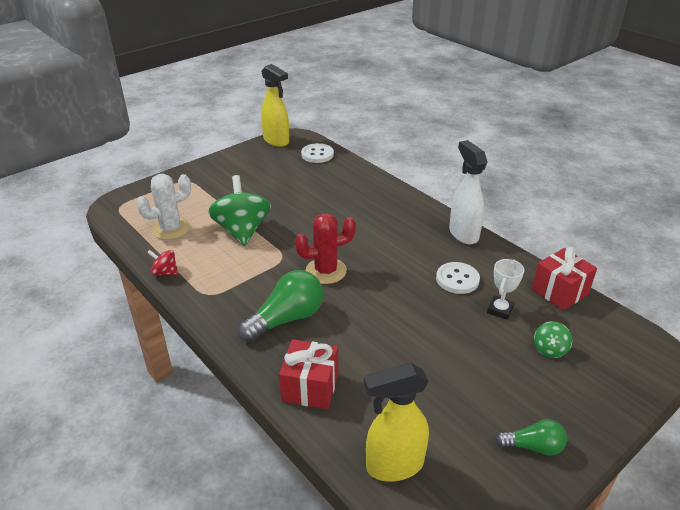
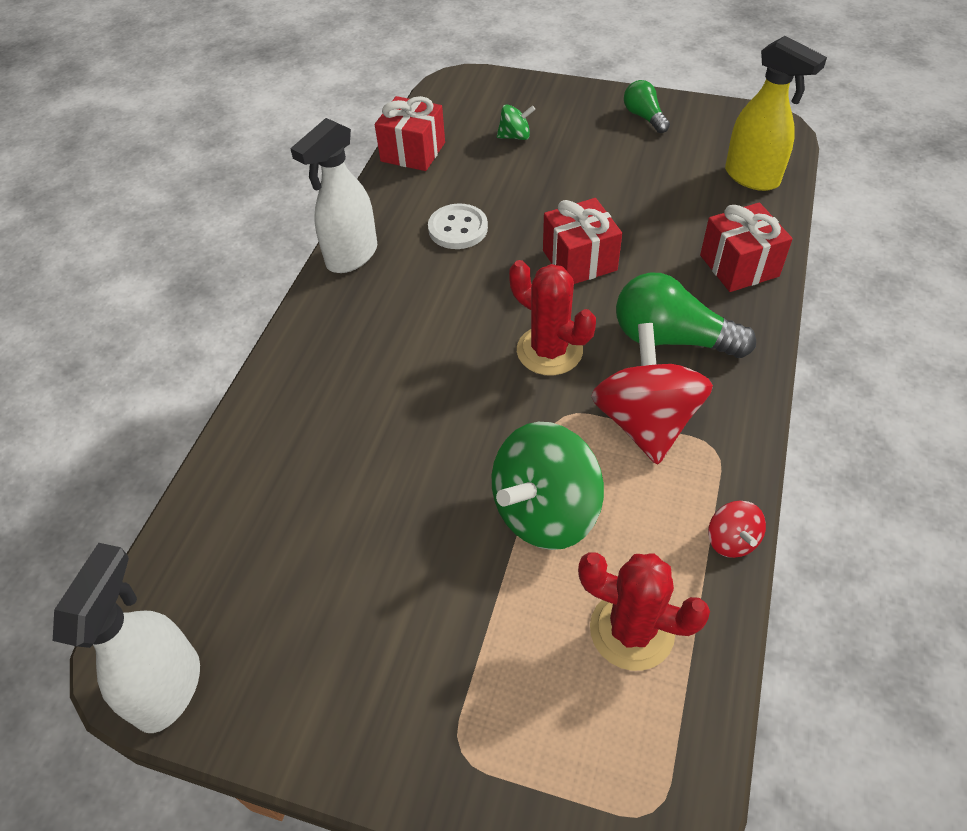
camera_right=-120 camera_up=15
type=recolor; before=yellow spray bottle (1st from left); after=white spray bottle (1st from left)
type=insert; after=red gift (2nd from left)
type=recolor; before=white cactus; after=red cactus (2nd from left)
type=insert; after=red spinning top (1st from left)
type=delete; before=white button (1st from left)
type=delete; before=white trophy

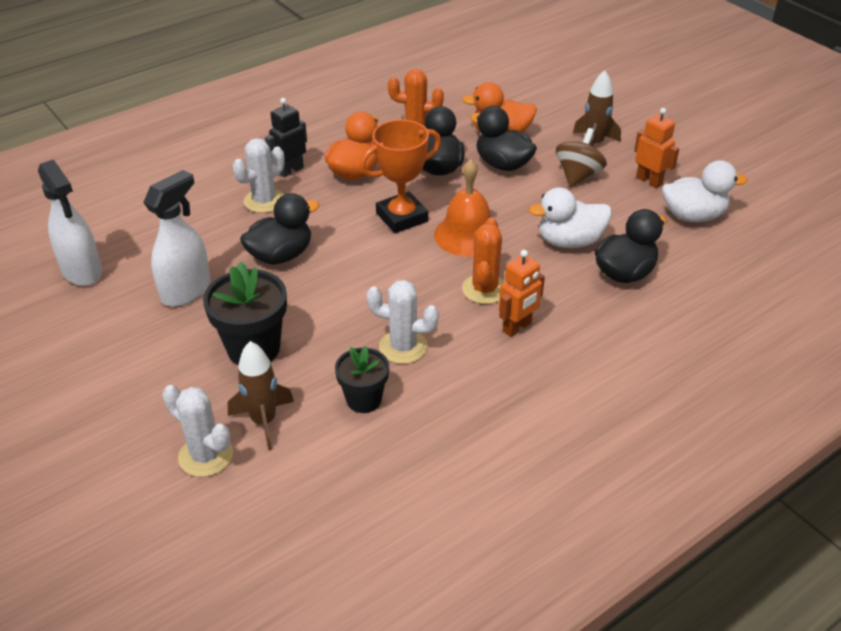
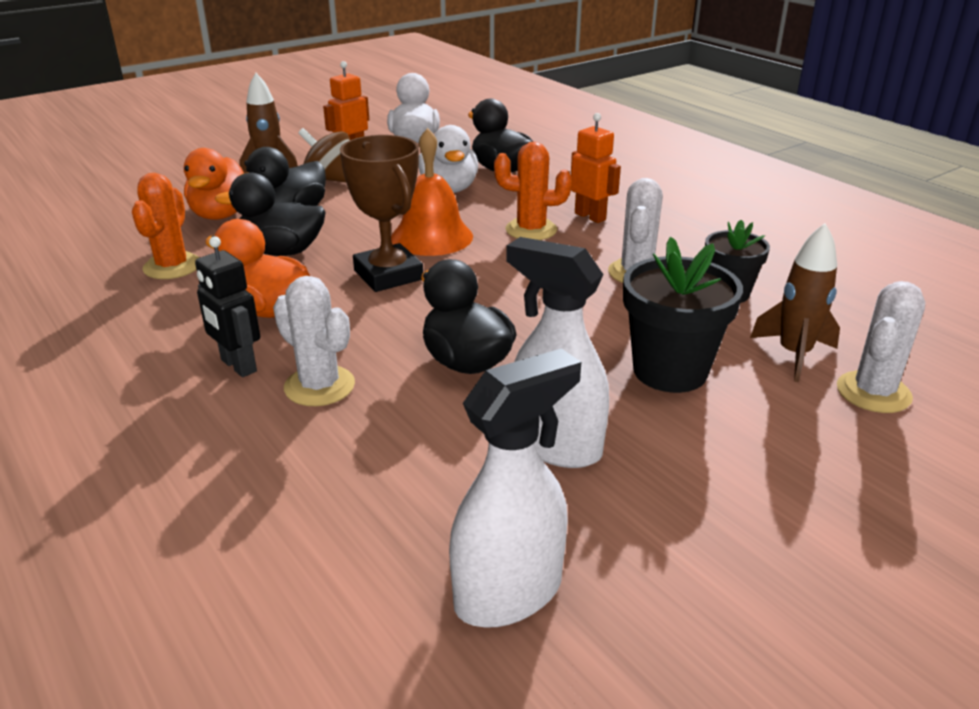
camera_right=-90 camera_up=-10
type=recolor; before=orange trophy; after=brown trophy

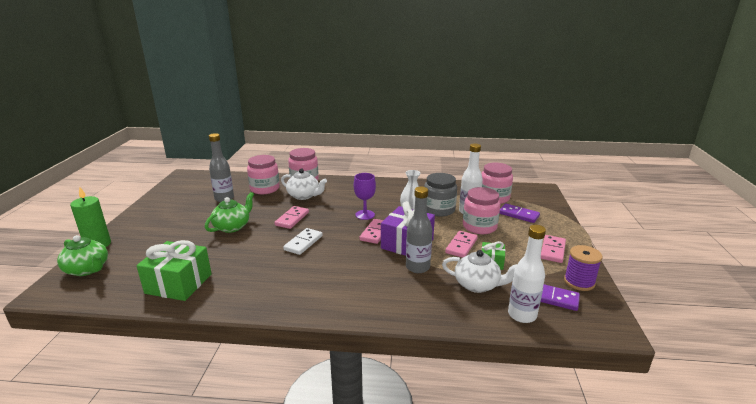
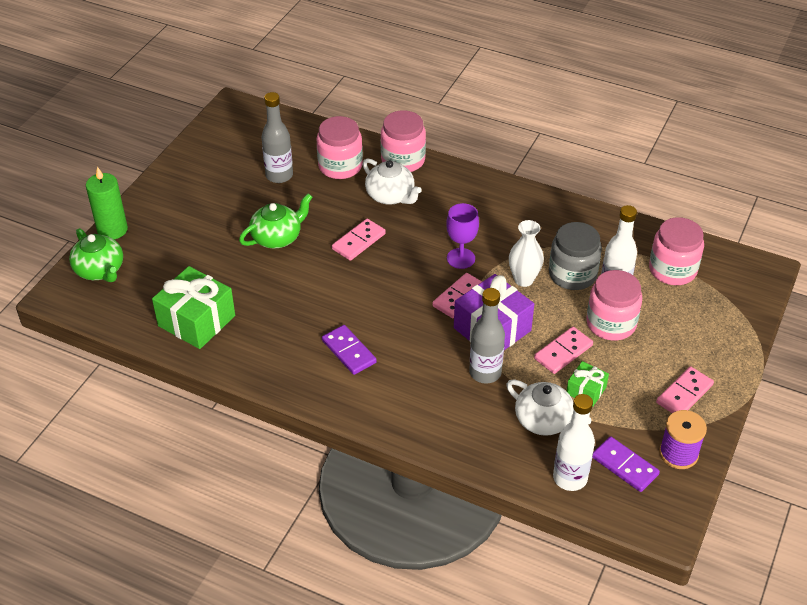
camera_right=20 camera_up=20
type=move; before=purple domino (1st from left)
type=delete; before=white domino

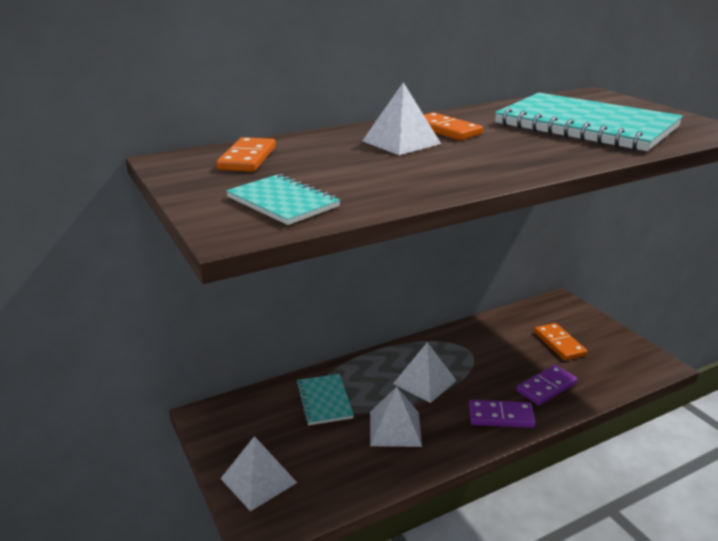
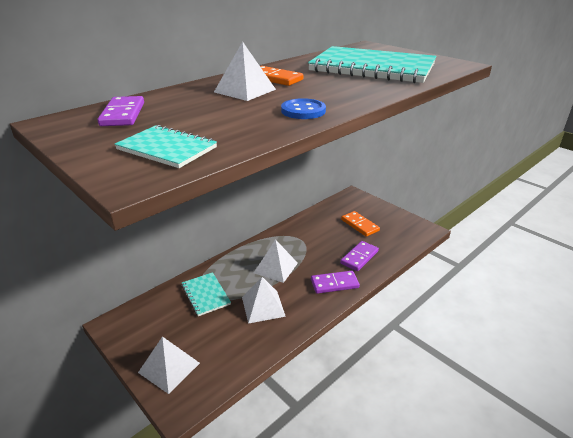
camera_right=-15 camera_up=5
type=recolor; before=orange domino (1st from left); after=purple domino (1st from left)
type=insert; after=blue button

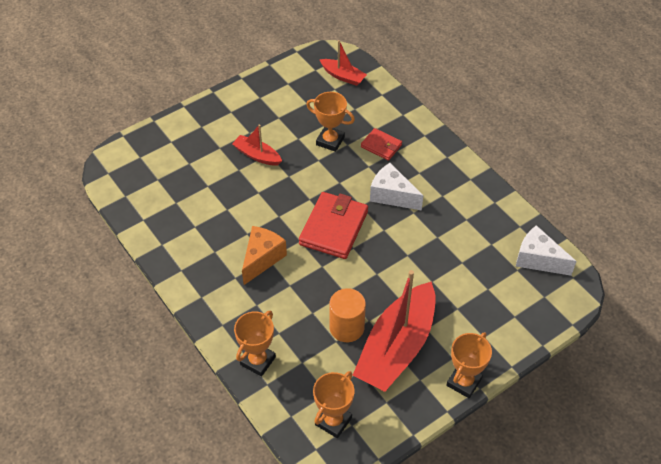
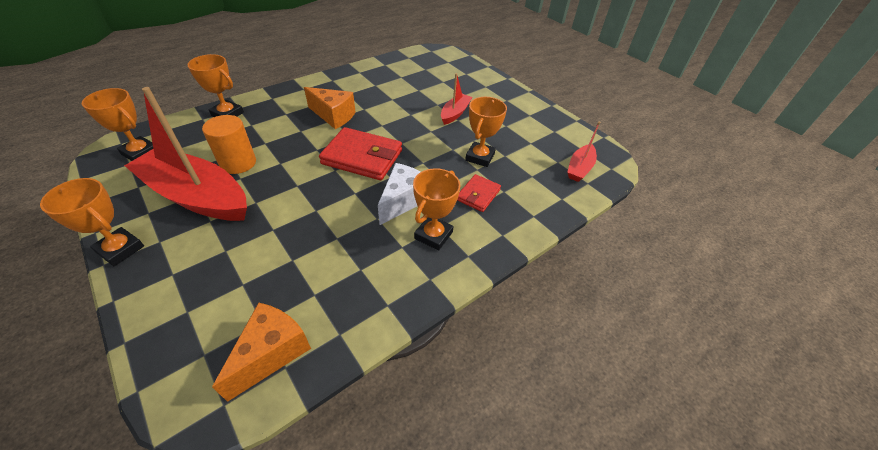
camera_right=85 camera_up=-5
type=recolor; before=white cheese (2nd from left); after=orange cheese (1st from left)
type=insert; after=orange trophy (4th from left)

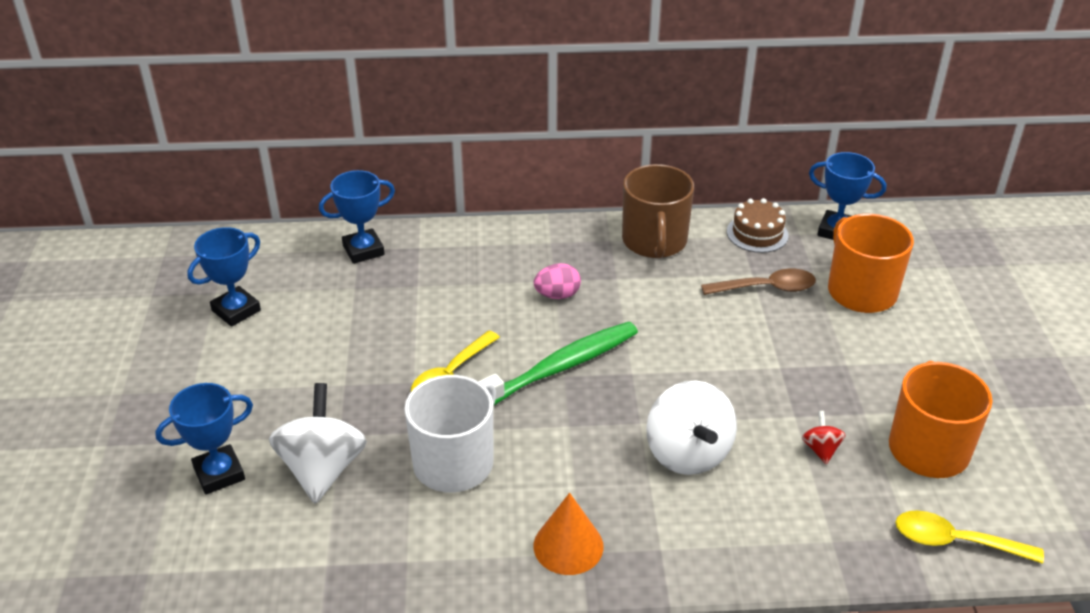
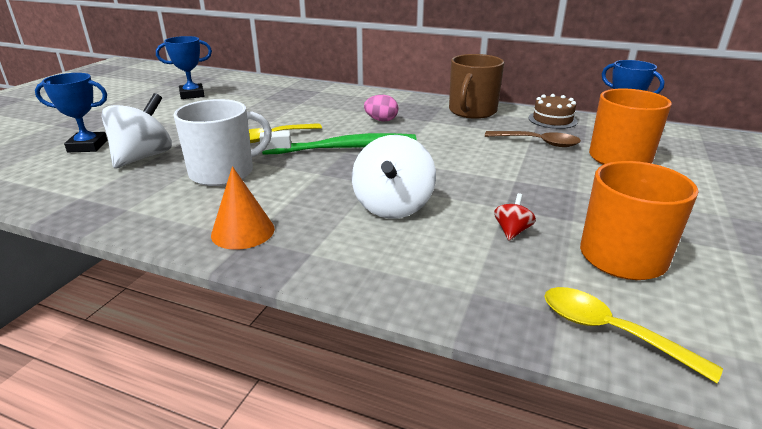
camera_right=25 camera_up=-10
type=delete; before=blue trophy (3rd from left)

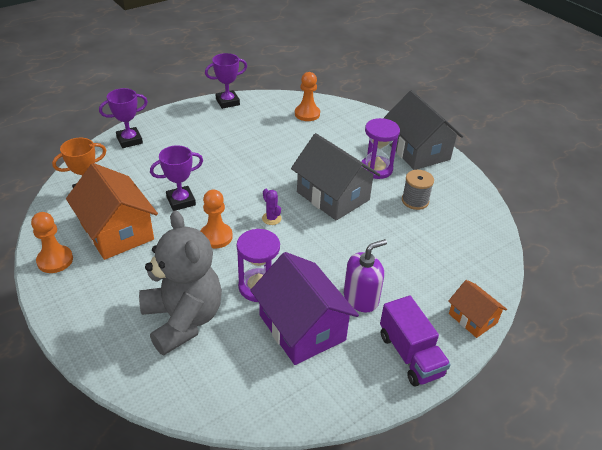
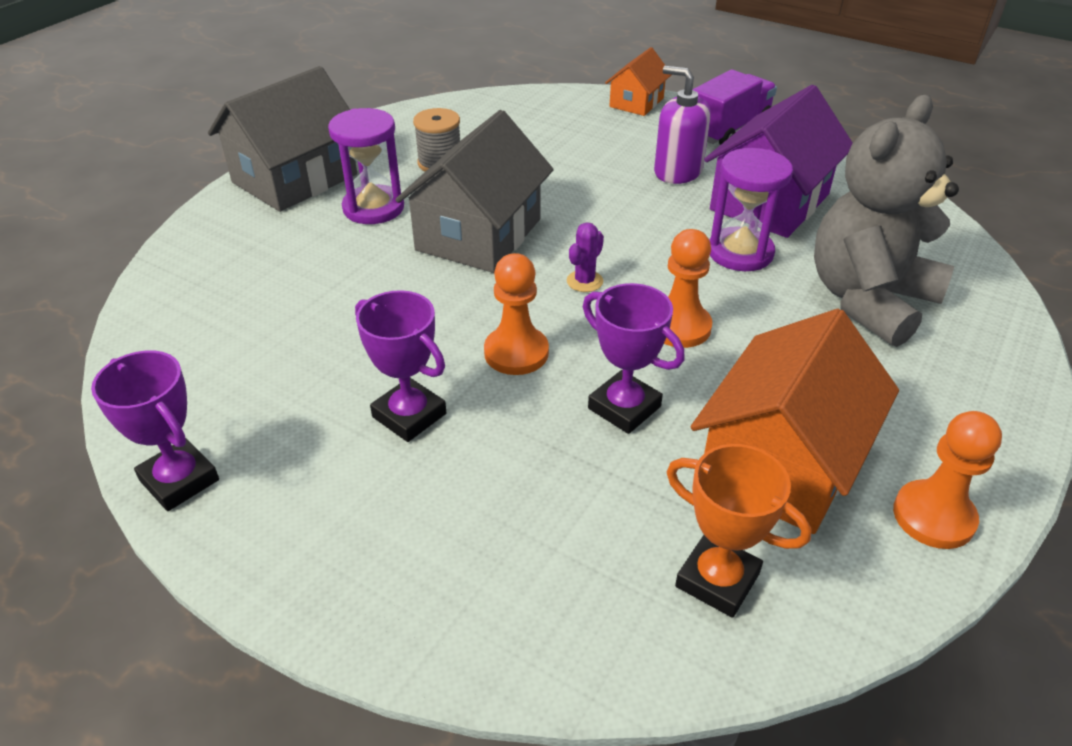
camera_right=-110 camera_up=0
type=move; before=purple trophy (1st from left in the first image); after=purple trophy (2nd from left)
type=move; before=orange pawn (3rd from left in the first image); after=orange pawn (1st from left)

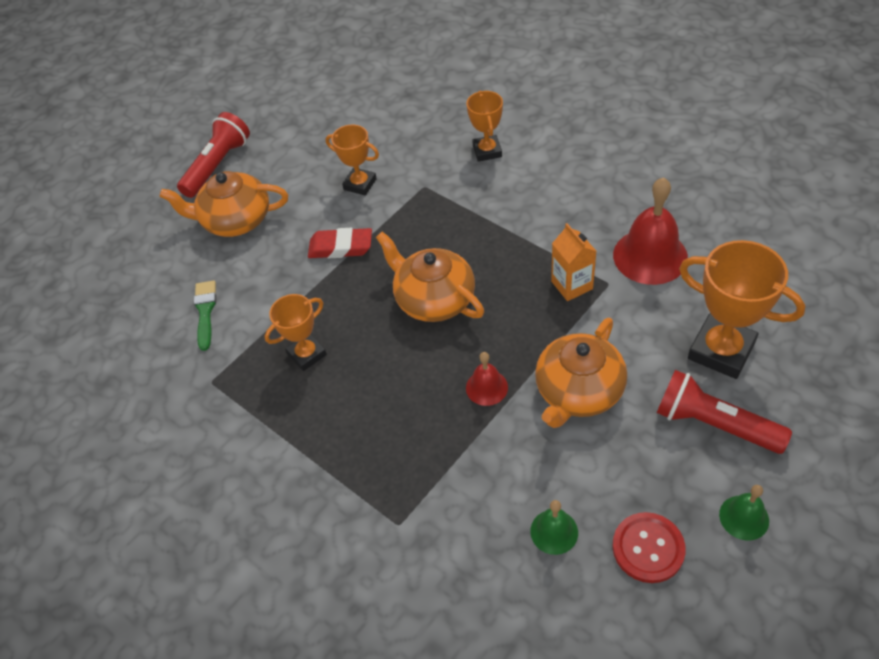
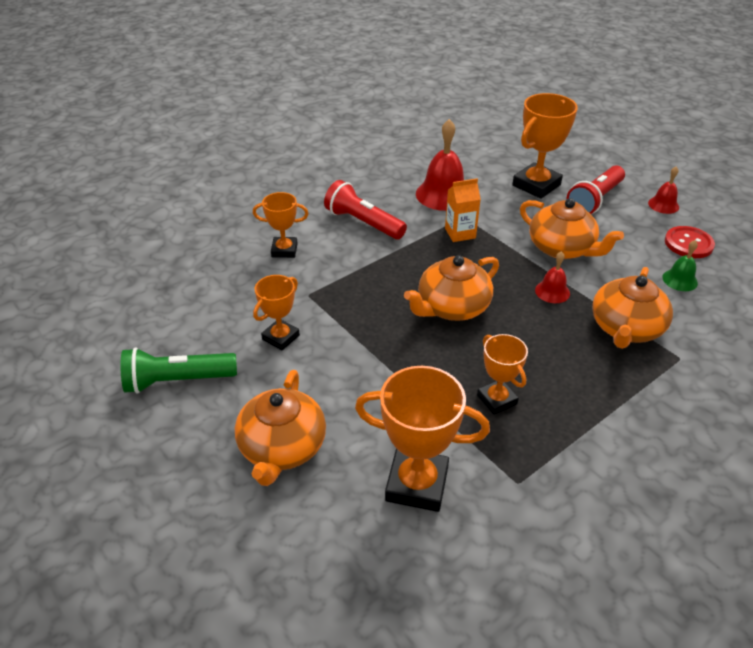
camera_right=-85 camera_up=-10
type=insert; after=green flashlight
type=move; before=red flashlight (1st from left)
type=replace; before=green brush; after=orange trophy (3rd from left)
type=insert; after=orange teapot (4th from left)
type=recolor; before=green bell (2nd from left); after=red bell (3rd from left)
type=delete; before=red eraser

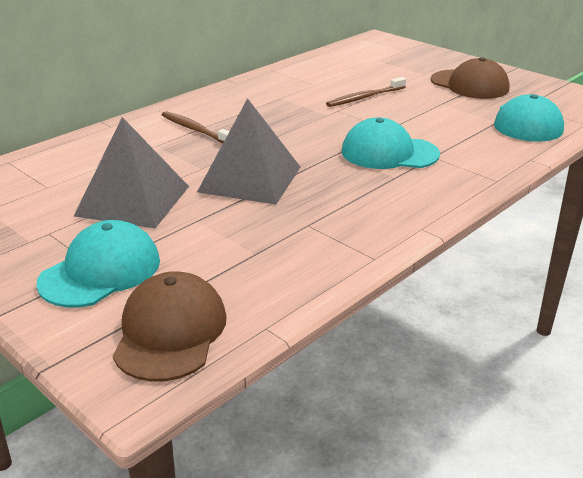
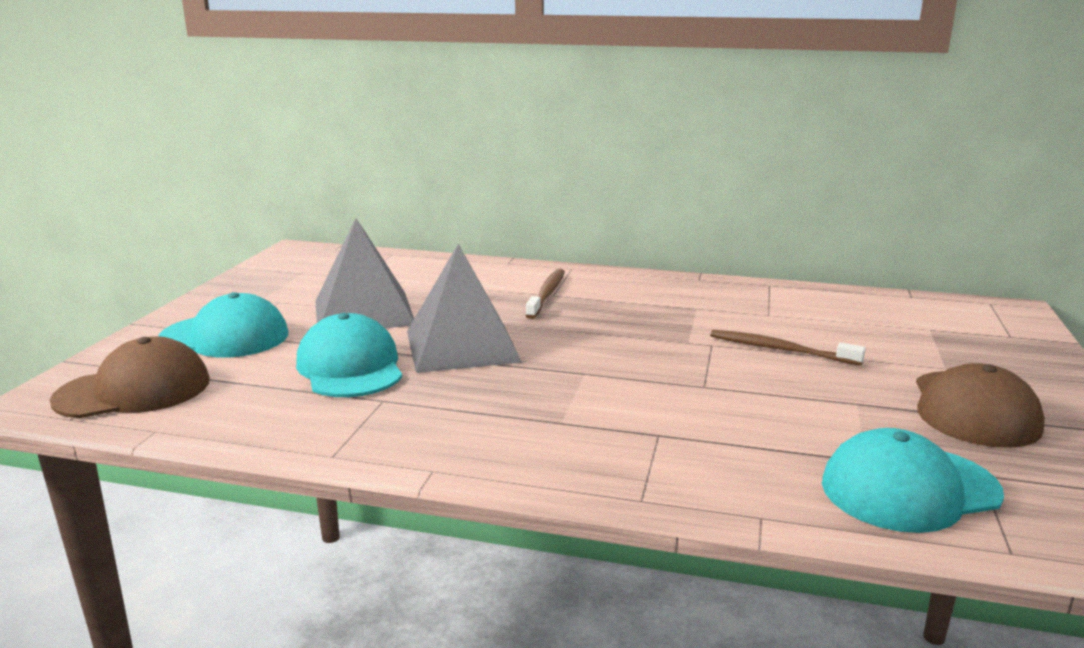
camera_right=60 camera_up=-10
type=move; before=turquoise cap (2nd from left)

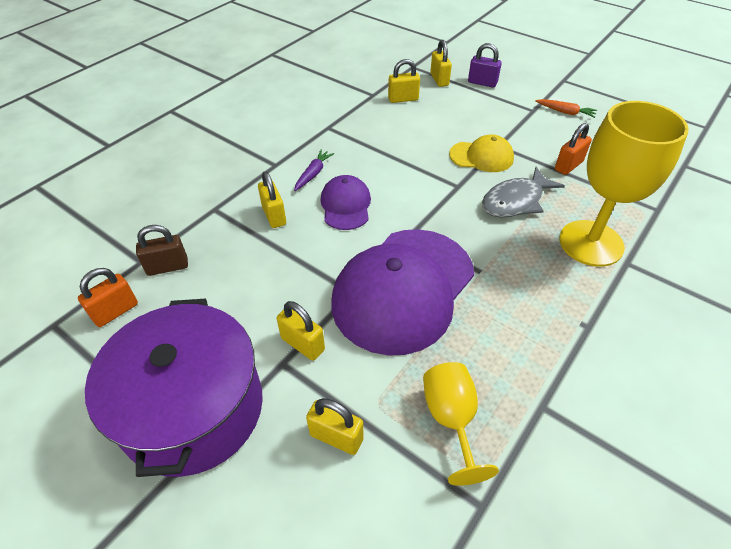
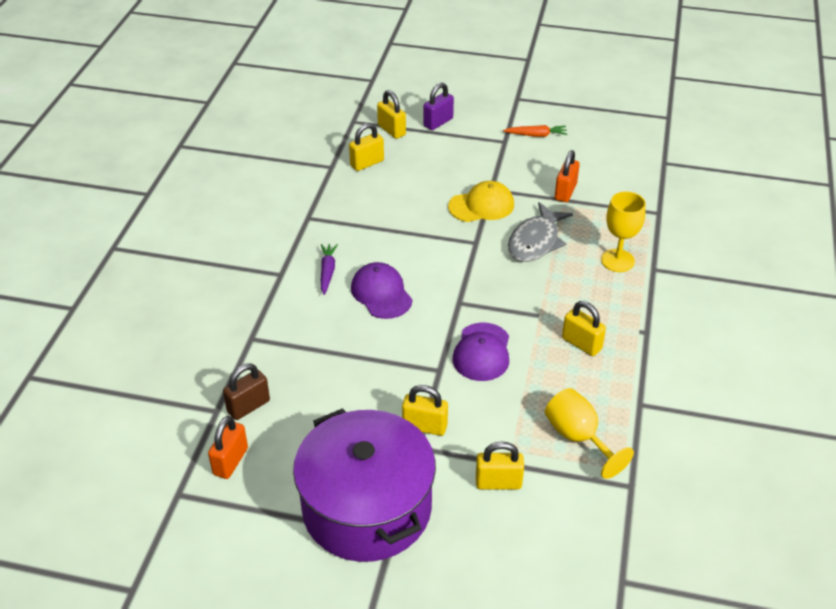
camera_right=-25 camera_up=-5
type=rotate; before=purple padlock; turn=-45
type=resize; before=purple cap (2nd from left); scale=0.49
type=move; before=yellow padlock (1st from left in the first image); after=yellow padlock (5th from left)
type=resize; before=yellow goblet (2nd from left); scale=0.57

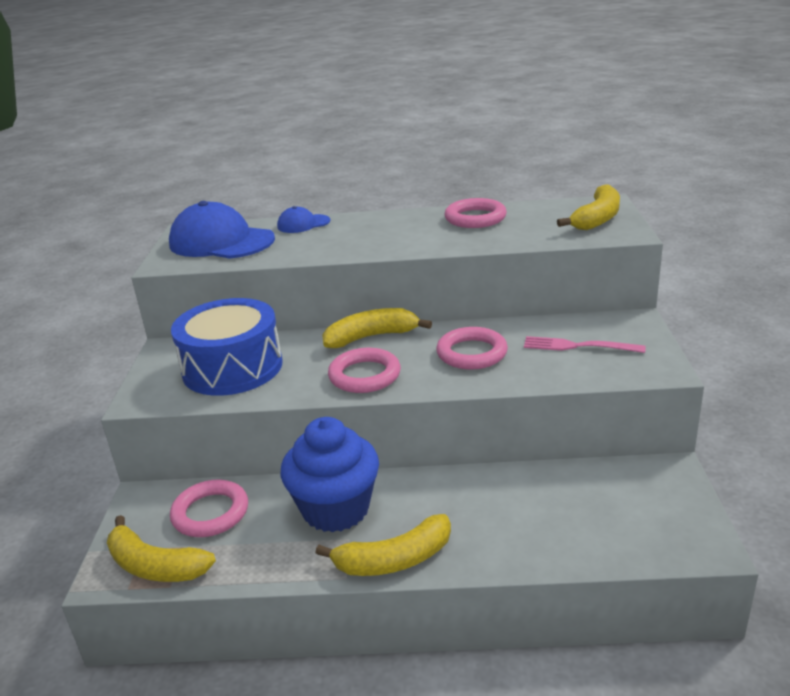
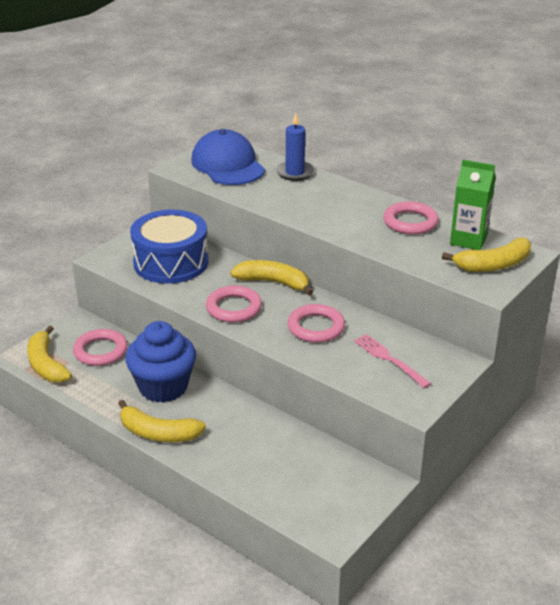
camera_right=35 camera_up=5
type=replace; before=blue cap (2nd from left); after=blue candle
type=insert; after=green carton

